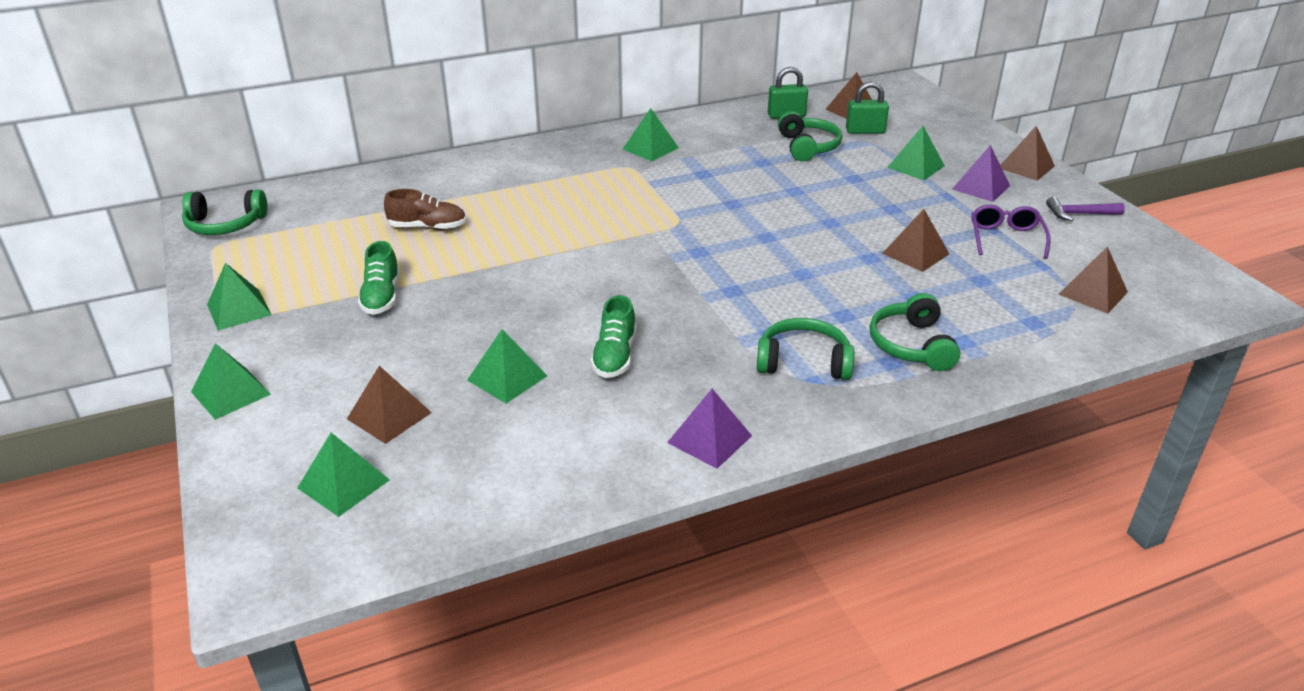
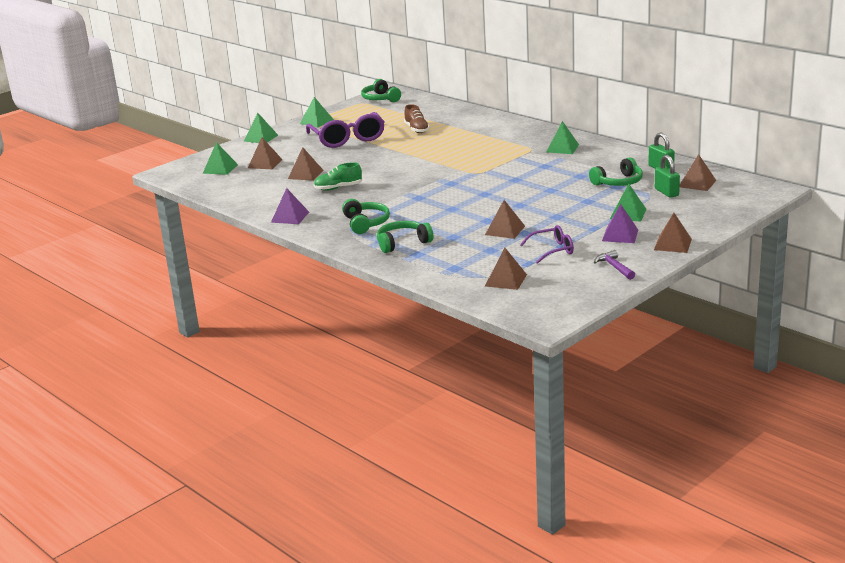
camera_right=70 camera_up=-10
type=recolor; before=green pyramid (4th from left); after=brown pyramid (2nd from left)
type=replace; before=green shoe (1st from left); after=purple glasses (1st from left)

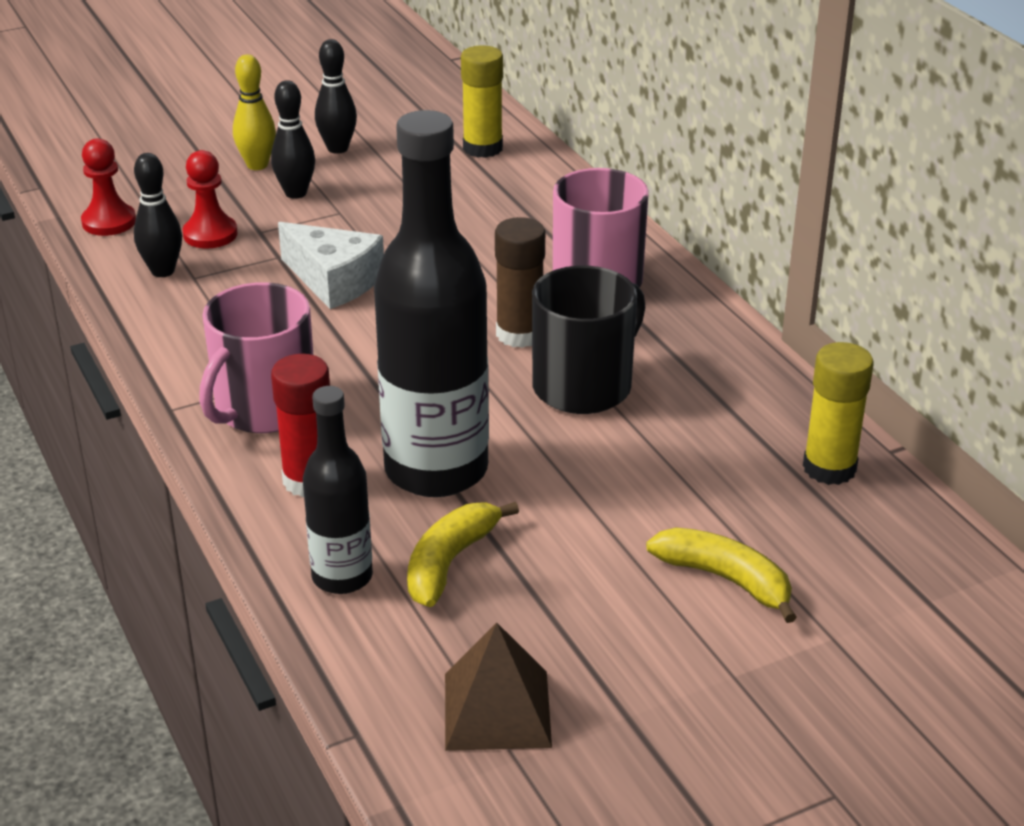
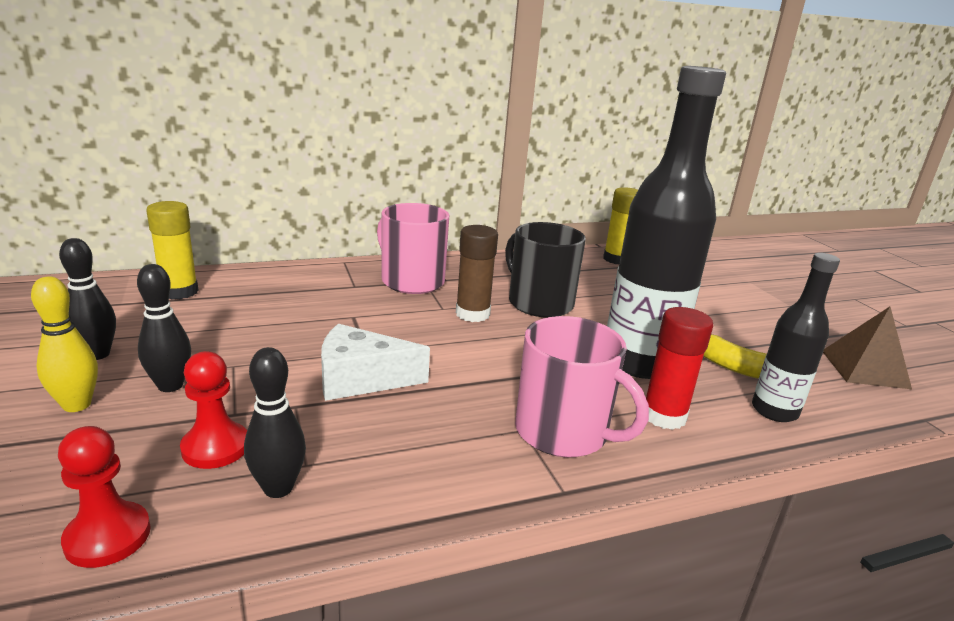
camera_right=-85 camera_up=-10
type=rotate; before=white cheese; turn=-135
type=delete; before=yellow banana (2nd from left)

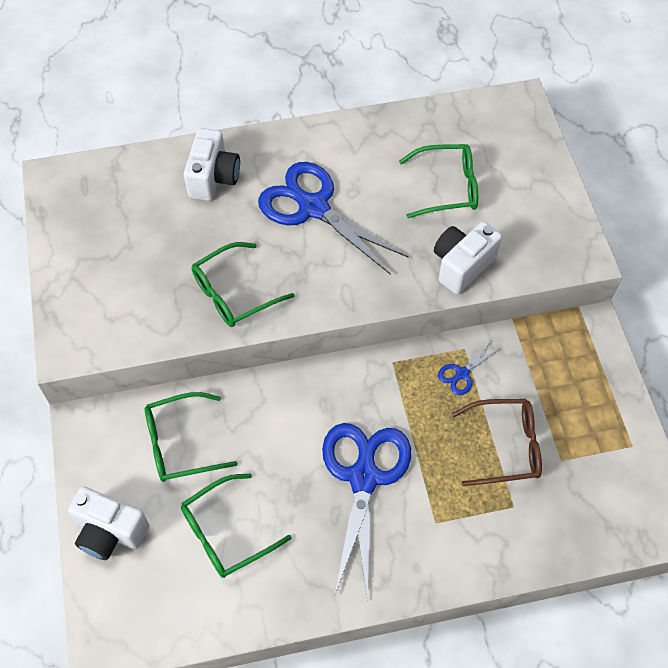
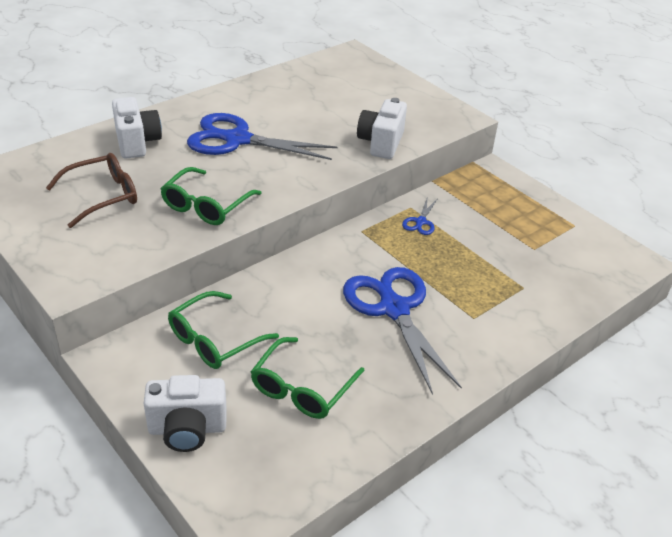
camera_right=-30 camera_up=-20
type=move; before=brown glasses
type=delete; before=green glasses (4th from left)

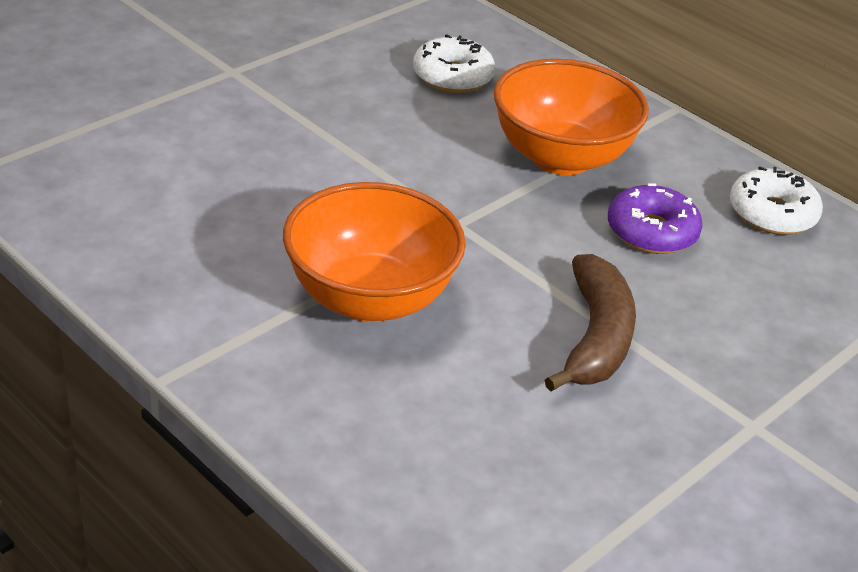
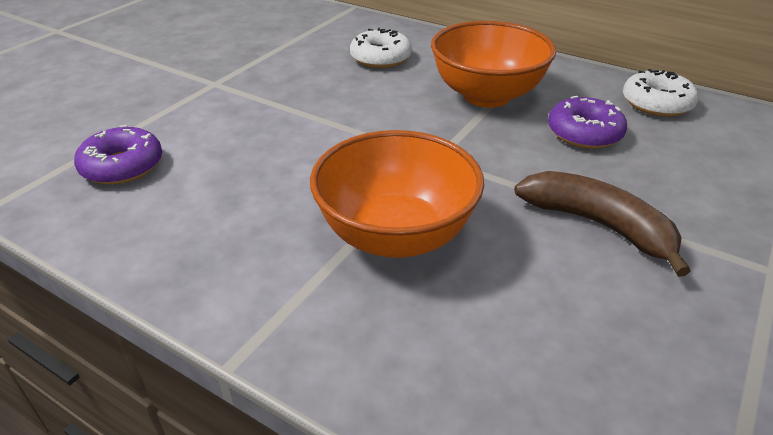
camera_right=-10 camera_up=0
type=insert; after=purple donut (1st from left)
type=rotate; before=brown banana; turn=-45

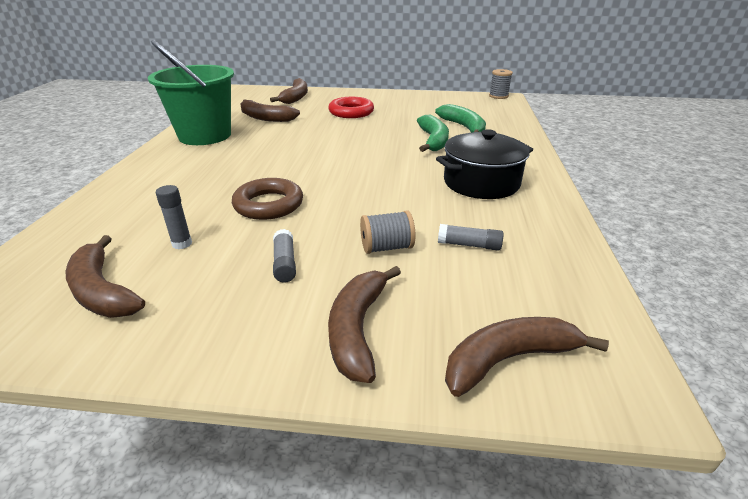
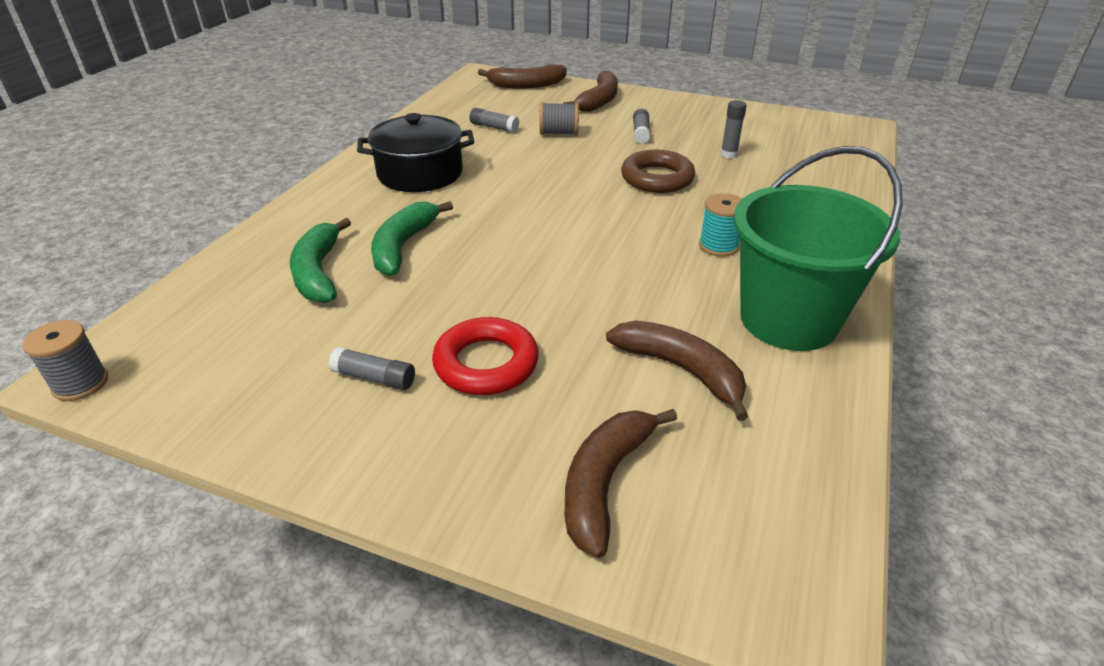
camera_right=-165 camera_up=5
type=insert; after=grey glue stick (1st from left)
type=insert; after=turquoise spool
type=delete; before=brown banana (1st from left)

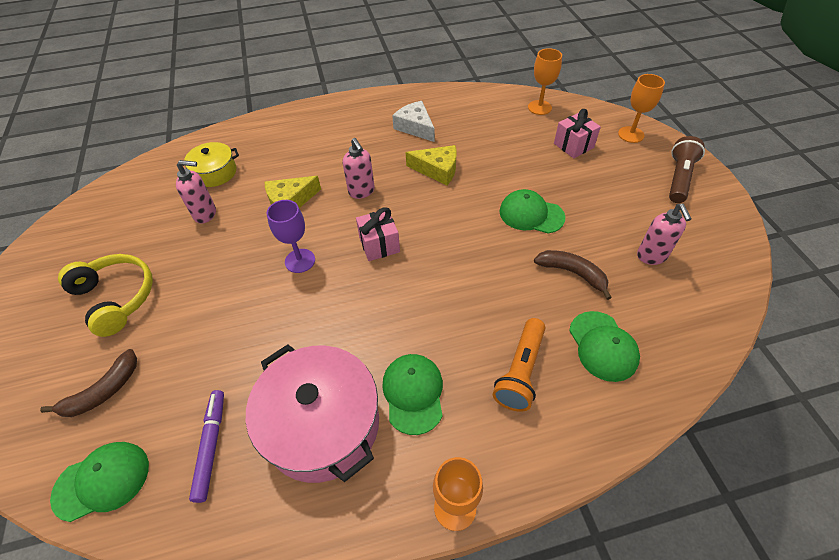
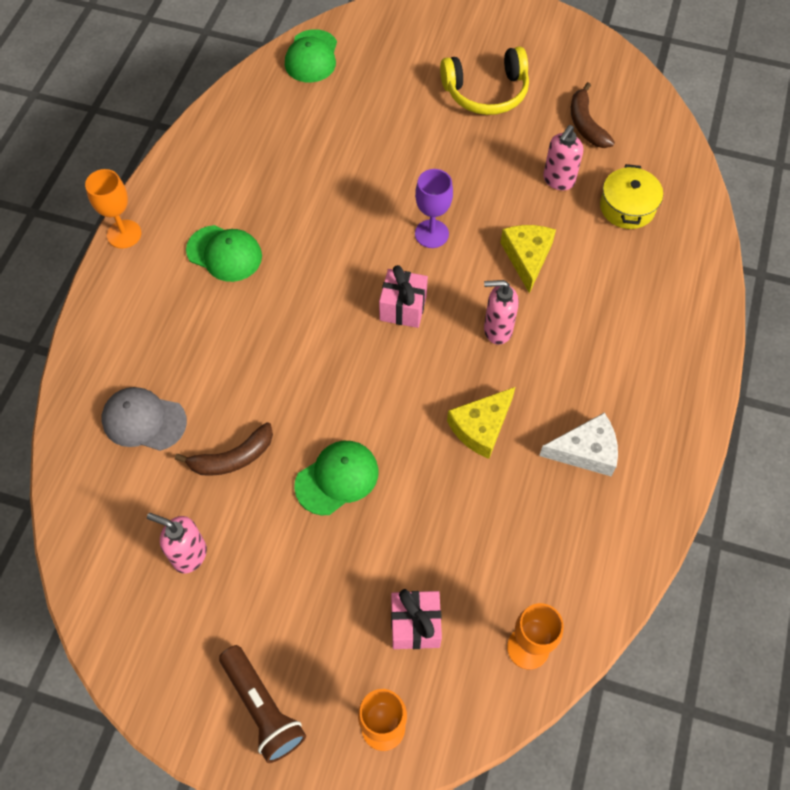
camera_right=120 camera_up=10
type=recolor; before=green cap (4th from left); after=grey cap
type=move; before=brown banana (1st from left in the first image); after=brown banana (2nd from left)
type=delete; before=purple marker
type=delete; before=pink pot
type=delete; before=orange flashlight

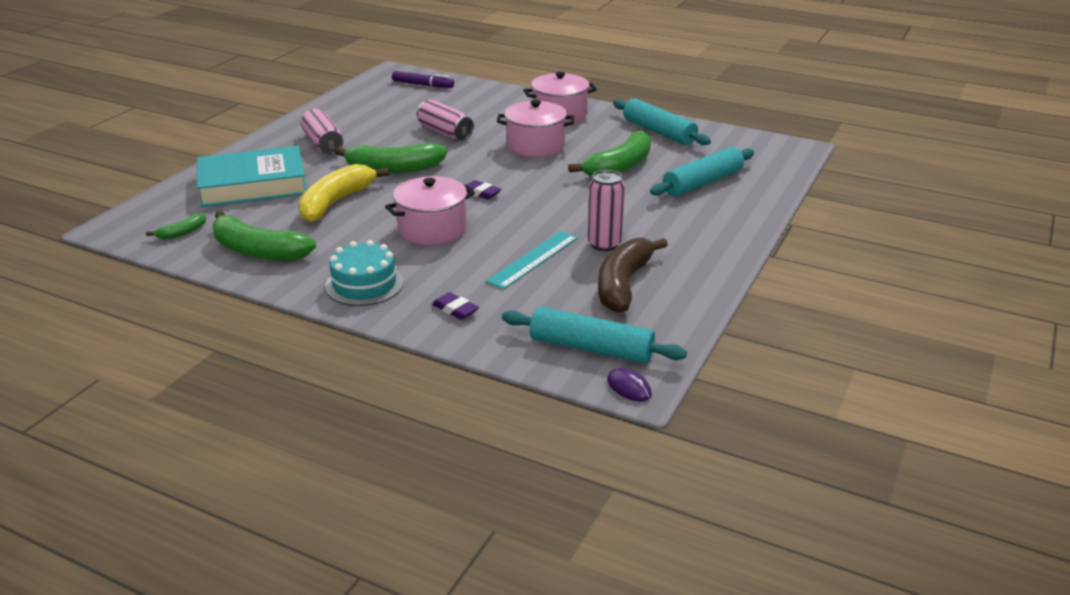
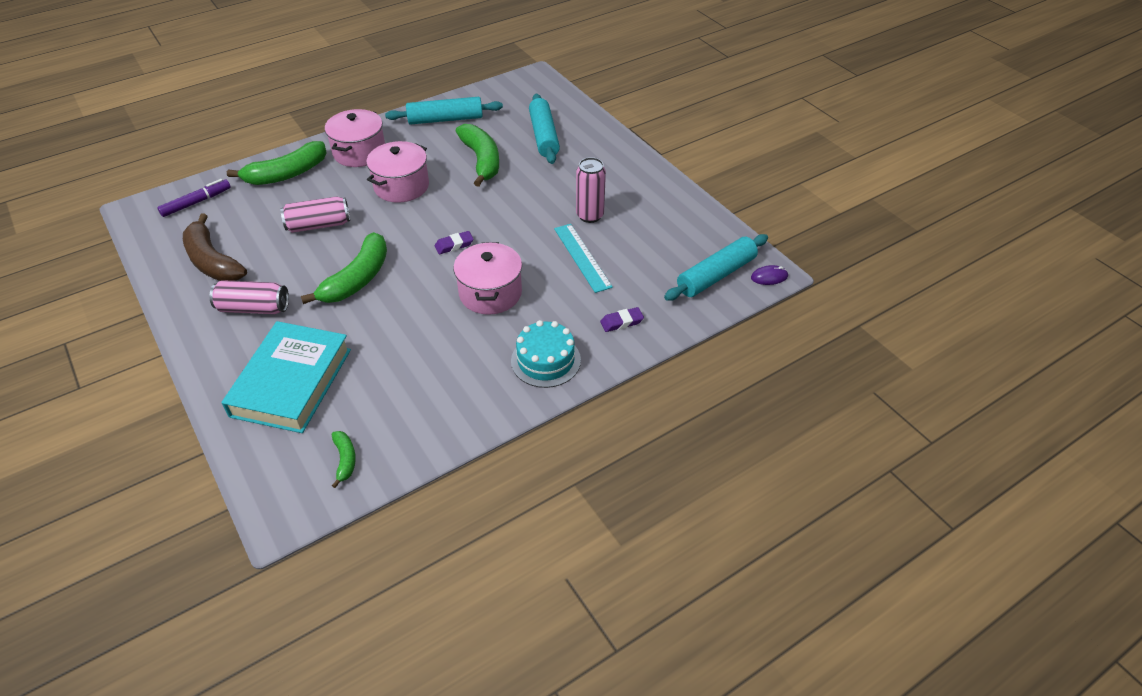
camera_right=-60 camera_up=15
type=move; before=brown banana
type=move; before=green banana (2nd from left in the first image); after=green banana (1st from left)
type=delete; before=yellow banana

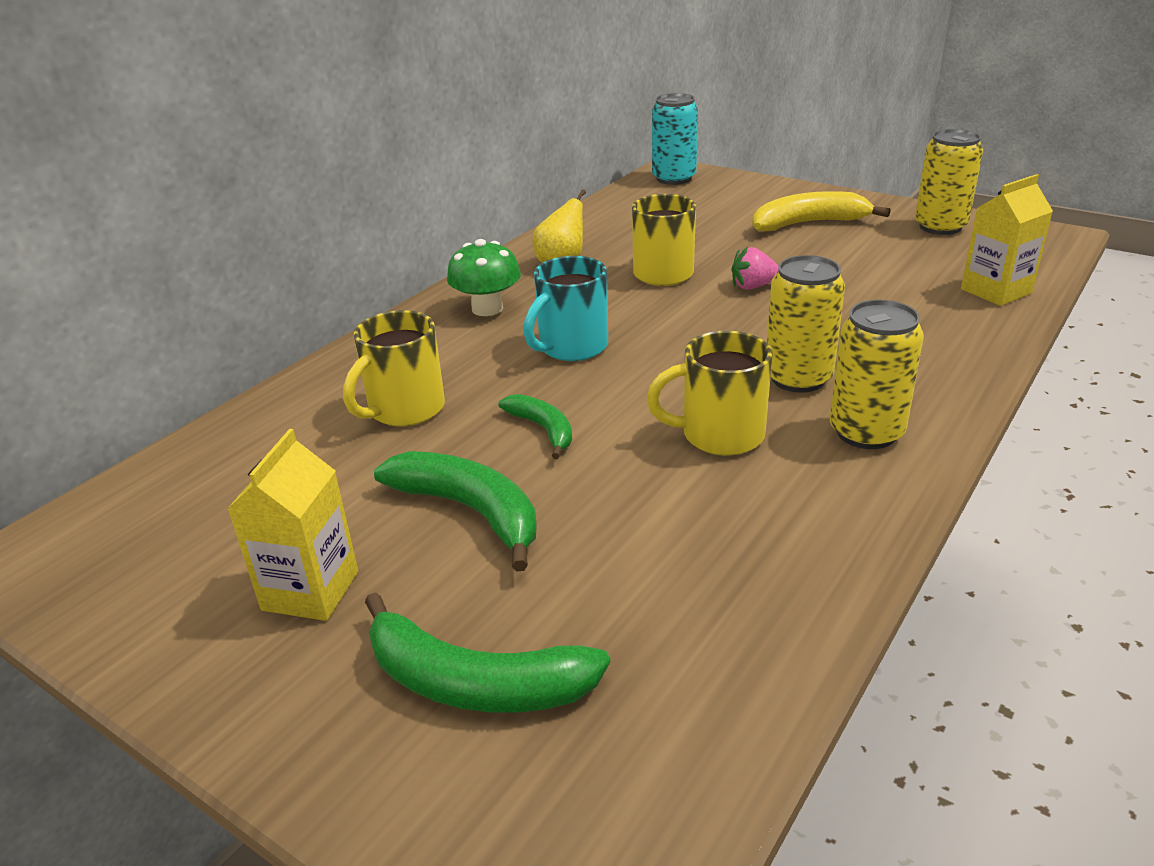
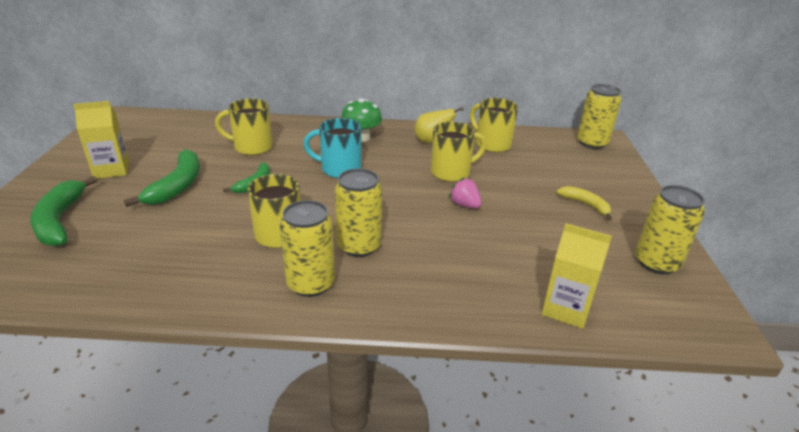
camera_right=55 camera_up=0
type=insert; after=yellow mug (4th from left)
type=resize; before=yellow banana; scale=0.59
type=recolor; before=turquoise can; after=yellow can (3rd from left)

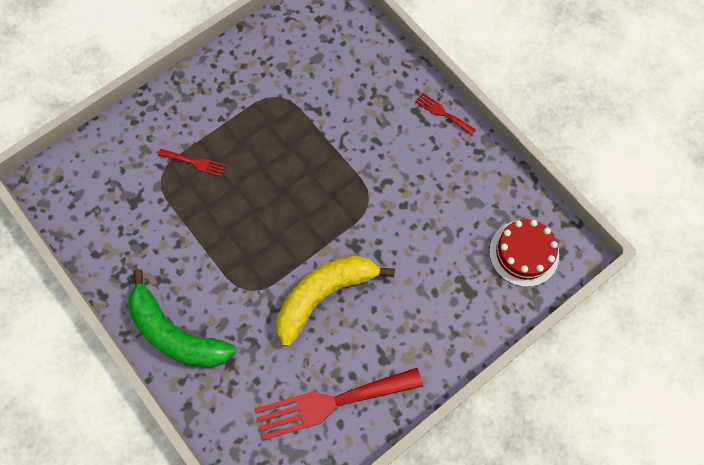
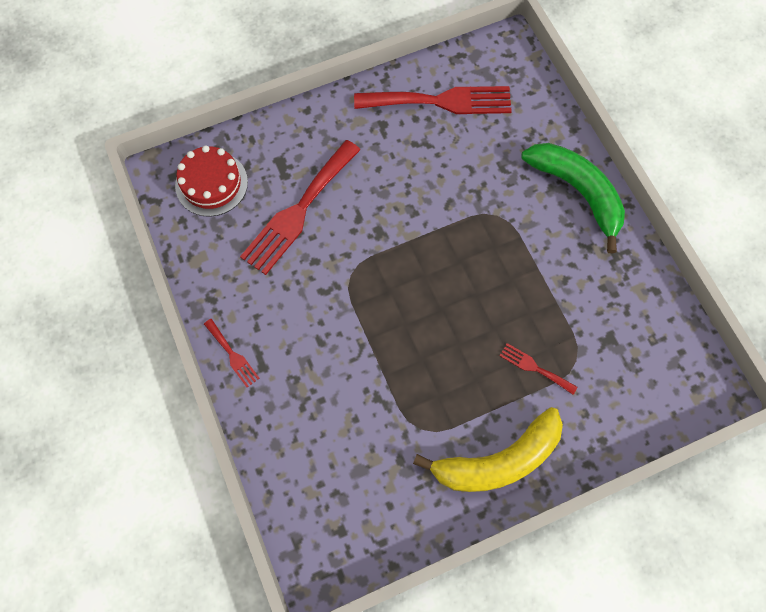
camera_right=-165 camera_up=0
type=insert; after=red fork (2nd from left)
type=move; before=yellow banana

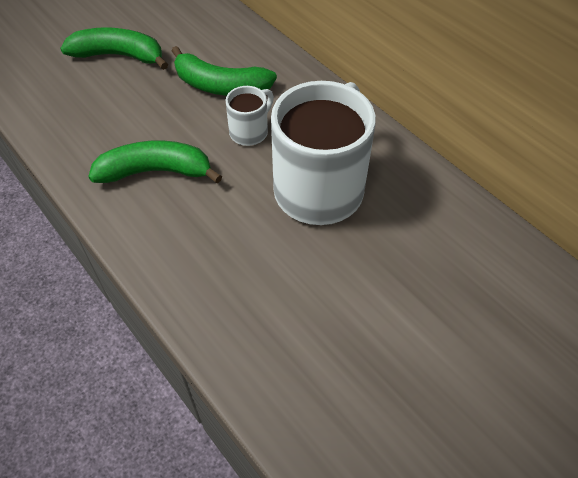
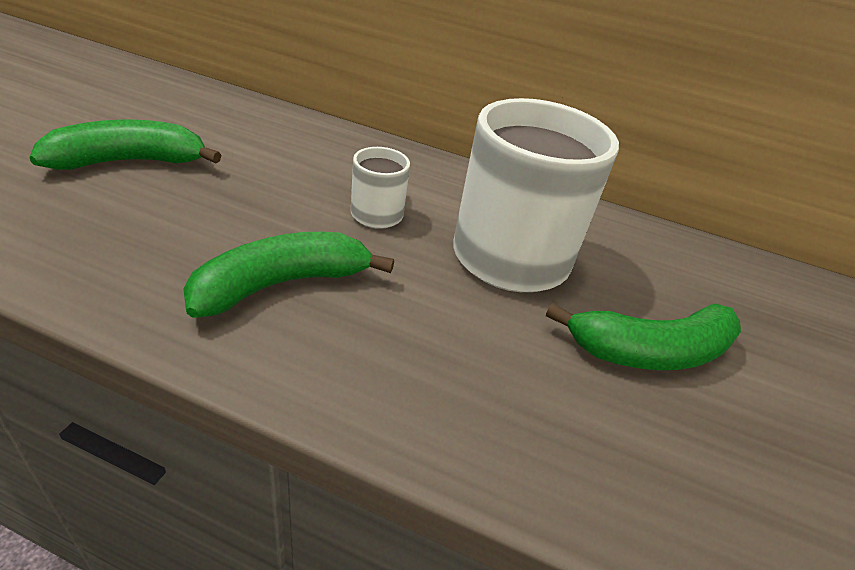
camera_right=-35 camera_up=-15
type=move; before=green banana (3rd from left)

